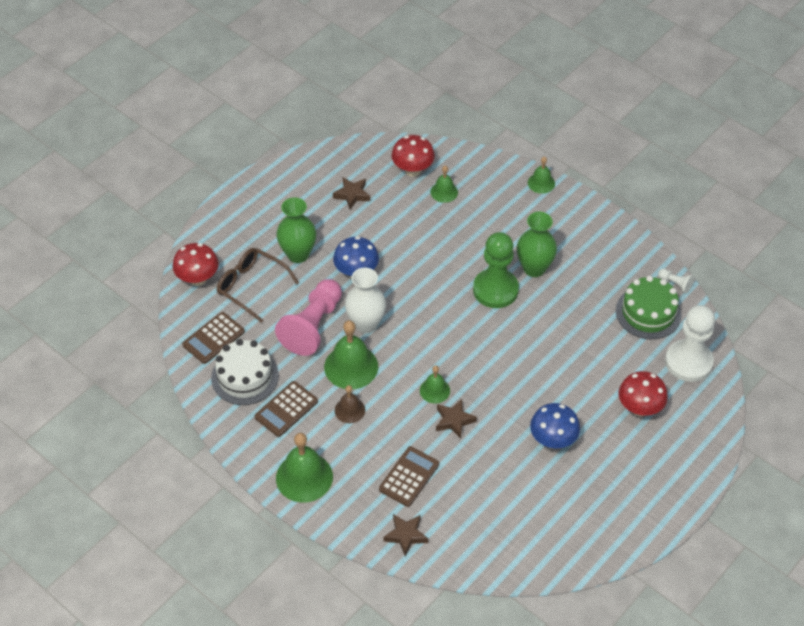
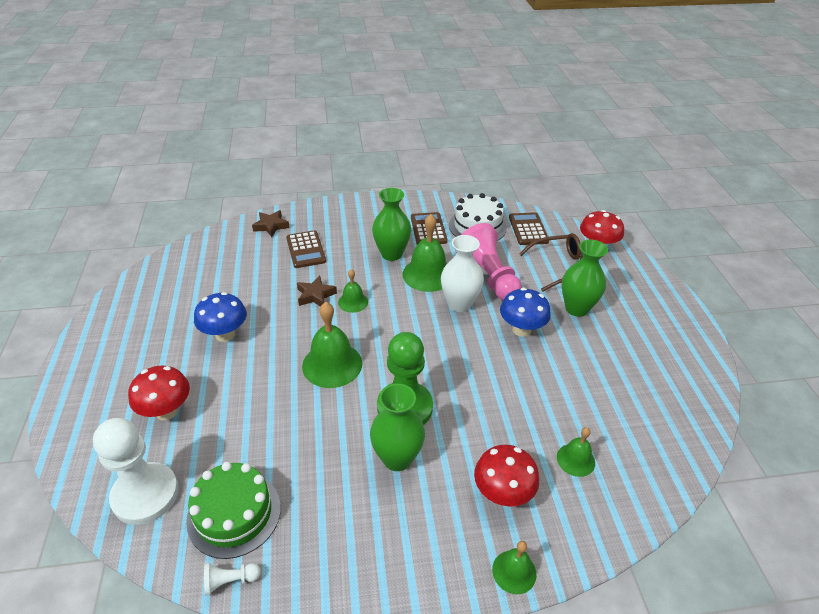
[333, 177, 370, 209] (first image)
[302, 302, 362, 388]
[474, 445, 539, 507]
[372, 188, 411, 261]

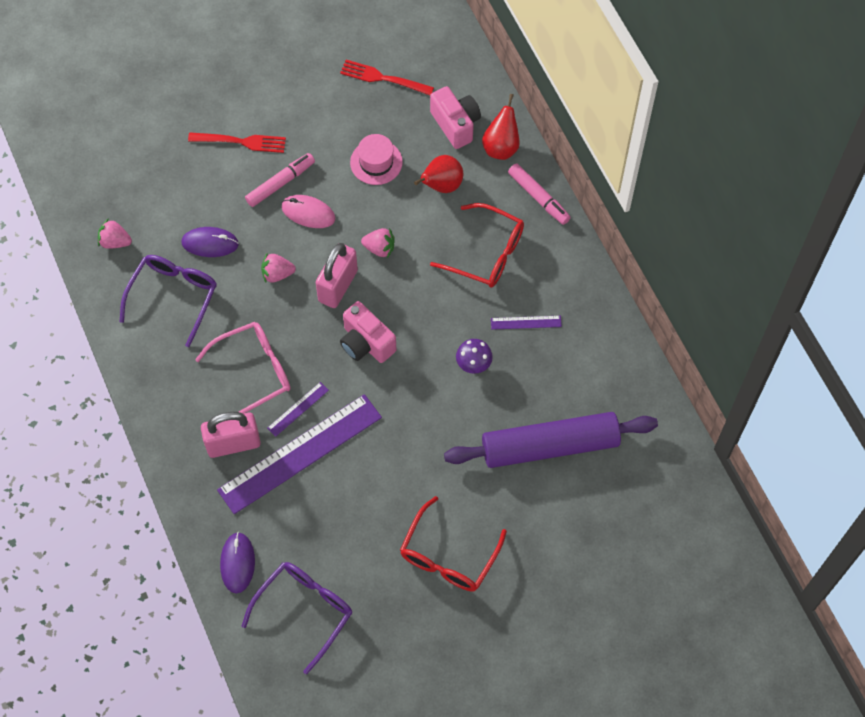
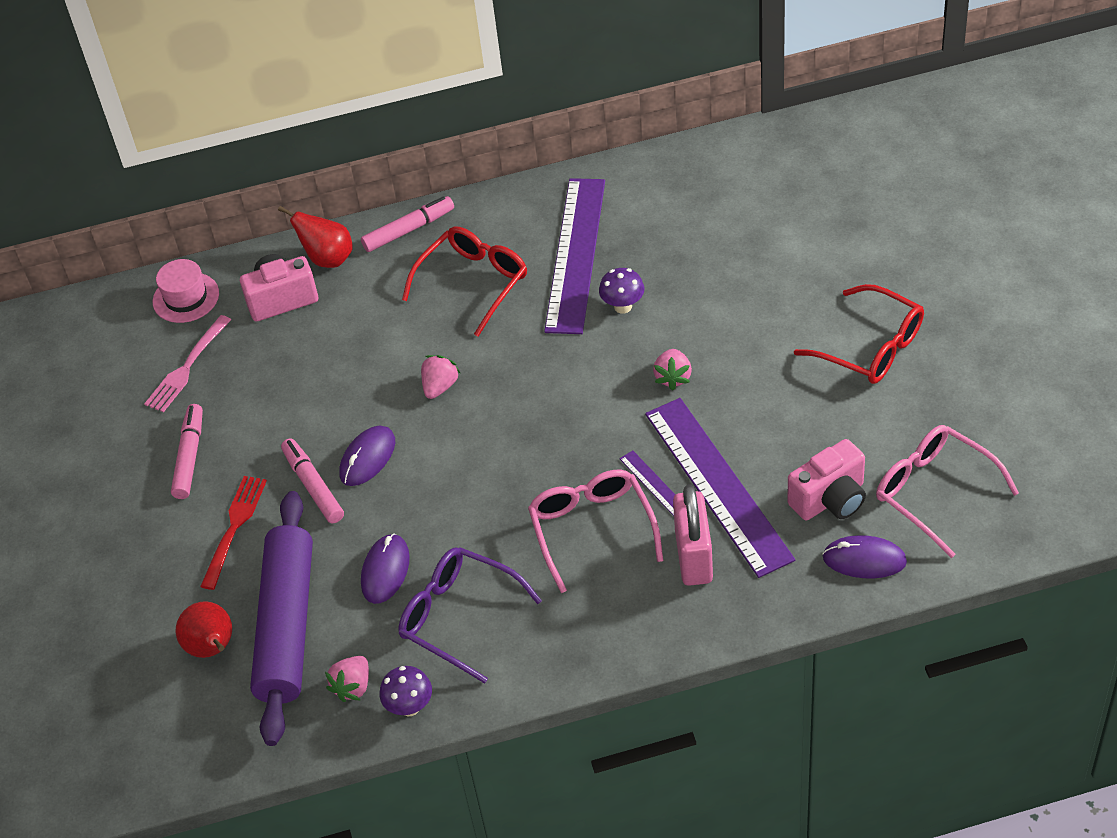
[316, 243, 358, 308] (first image)
[171, 404, 203, 499]
[380, 666, 432, 716]
[653, 349, 692, 390]
[788, 439, 866, 520]
[153, 259, 219, 323]
[175, 601, 232, 658]
[250, 491, 313, 746]
[876, 425, 1019, 558]
[339, 426, 395, 486]
[144, 315, 231, 413]
[544, 178, 605, 334]

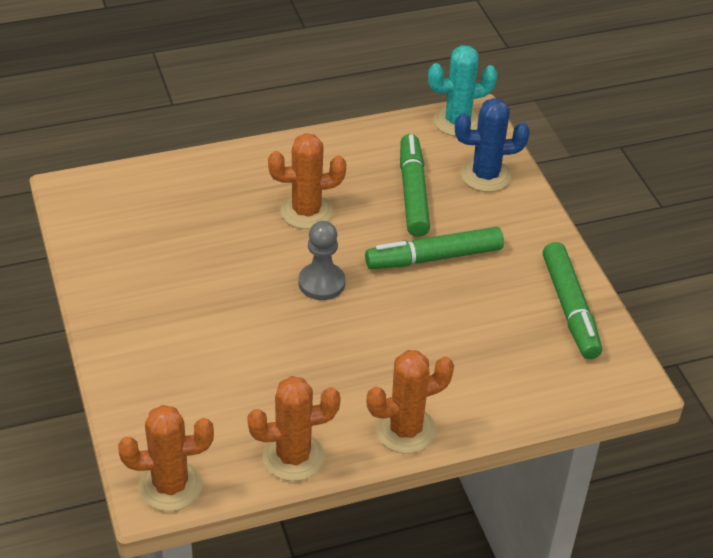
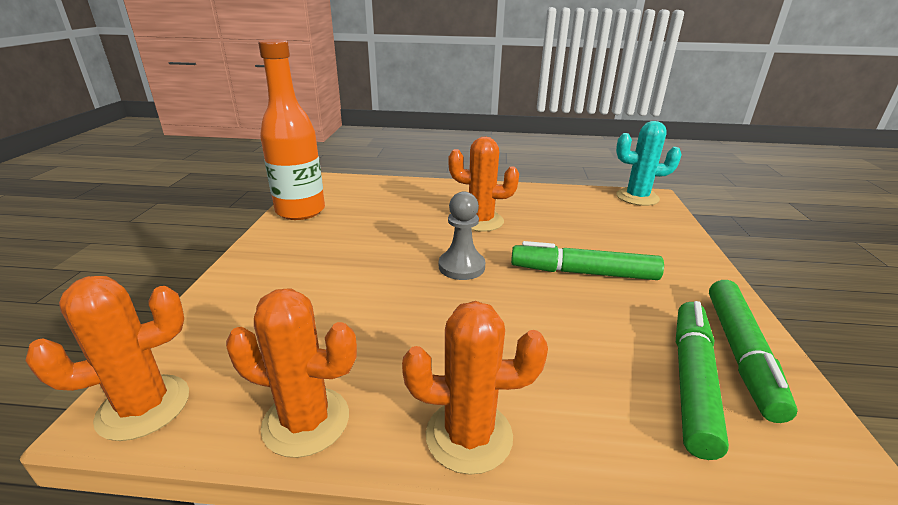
[455, 98, 530, 192] (first image)
[258, 39, 325, 220]
[676, 301, 729, 460]
[25, 276, 189, 441]

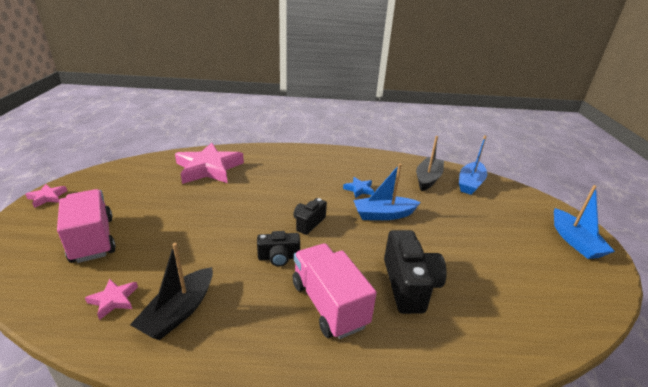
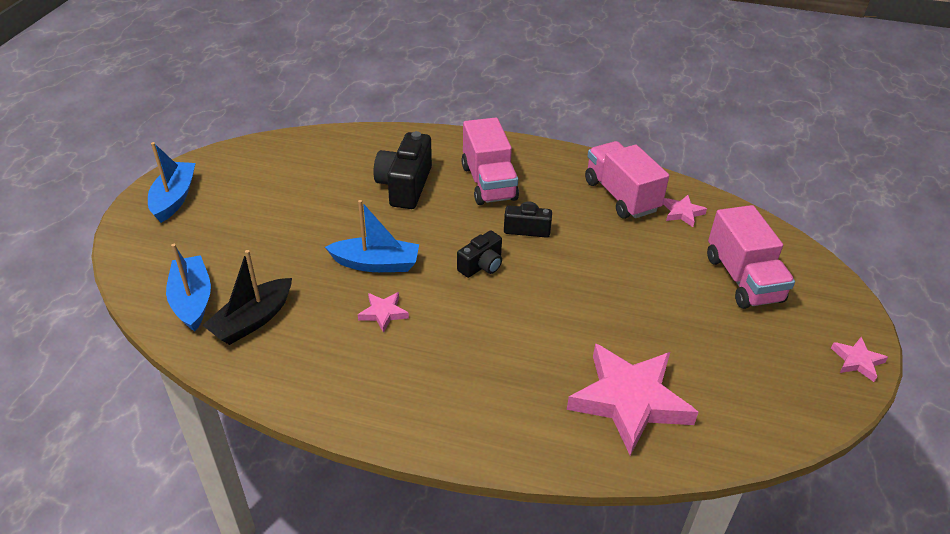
[585, 141, 669, 219]
[358, 292, 409, 333]
[166, 244, 211, 331]

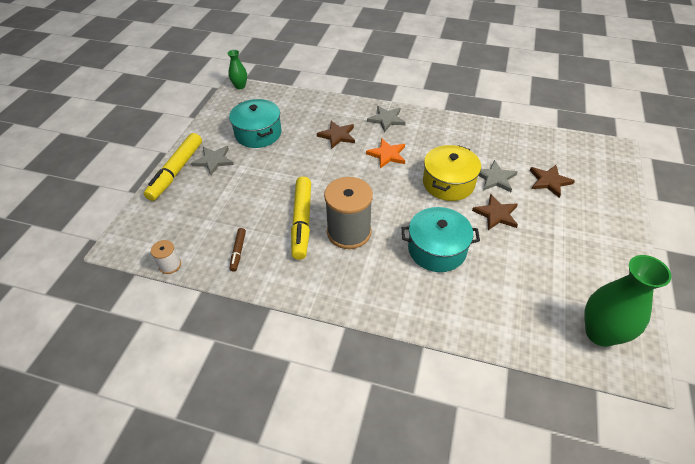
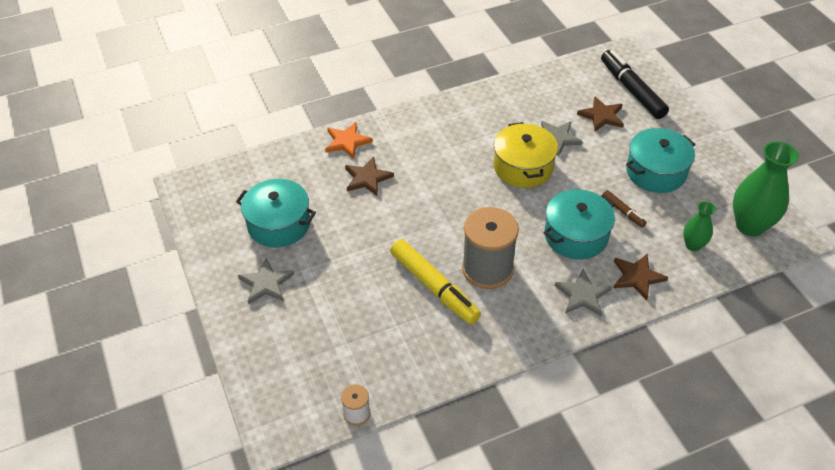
[144, 133, 202, 201] (first image)
[601, 50, 669, 119]
[626, 128, 696, 193]
[683, 201, 716, 251]
[603, 190, 647, 227]
[325, 122, 373, 159]
[555, 269, 612, 316]
[614, 254, 668, 300]

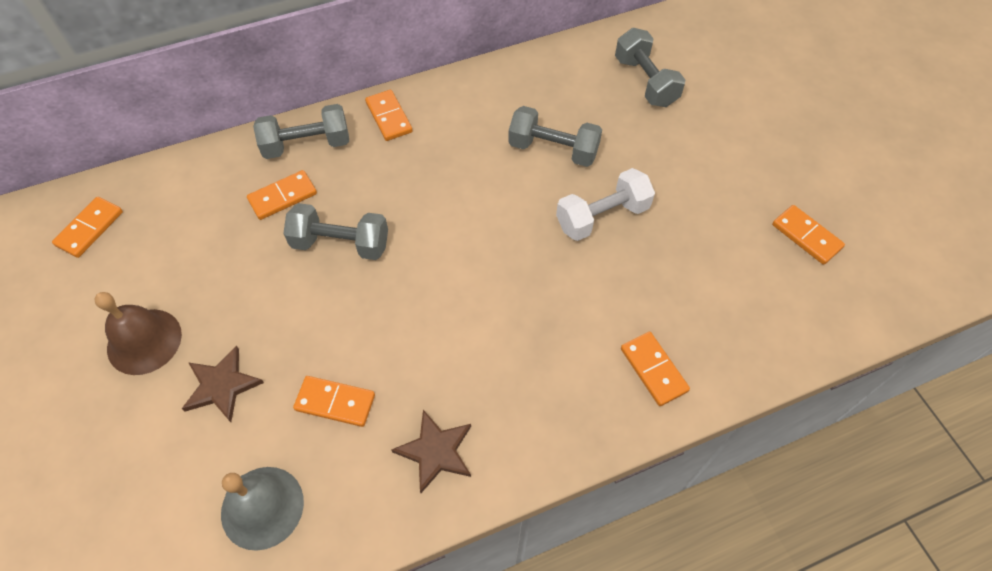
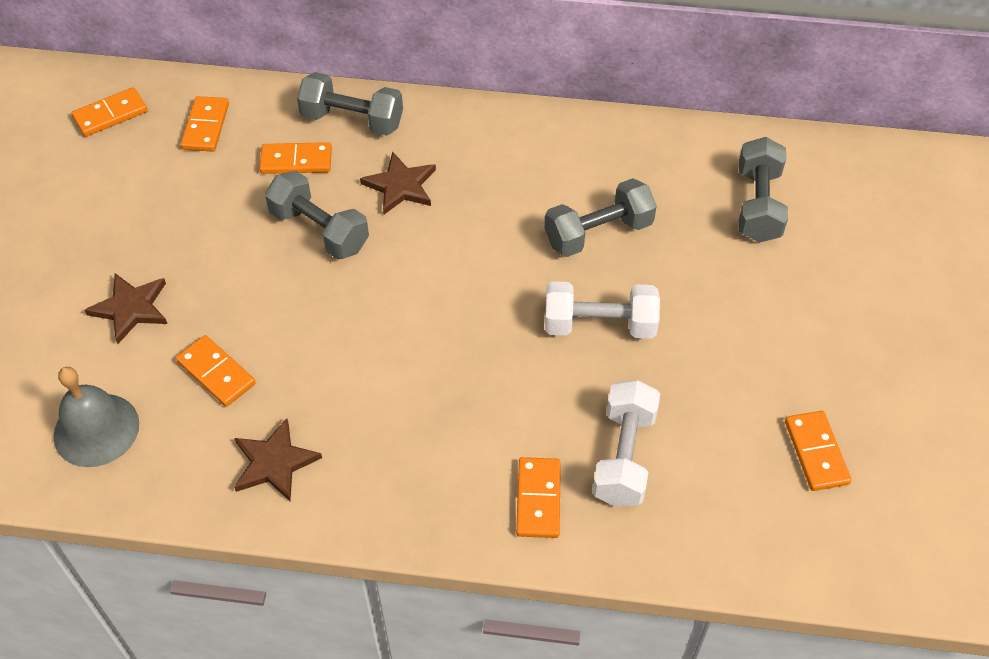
[94, 292, 182, 375] (first image)
[360, 152, 436, 214]
[592, 380, 660, 507]
[181, 96, 229, 152]
[544, 178, 657, 257]

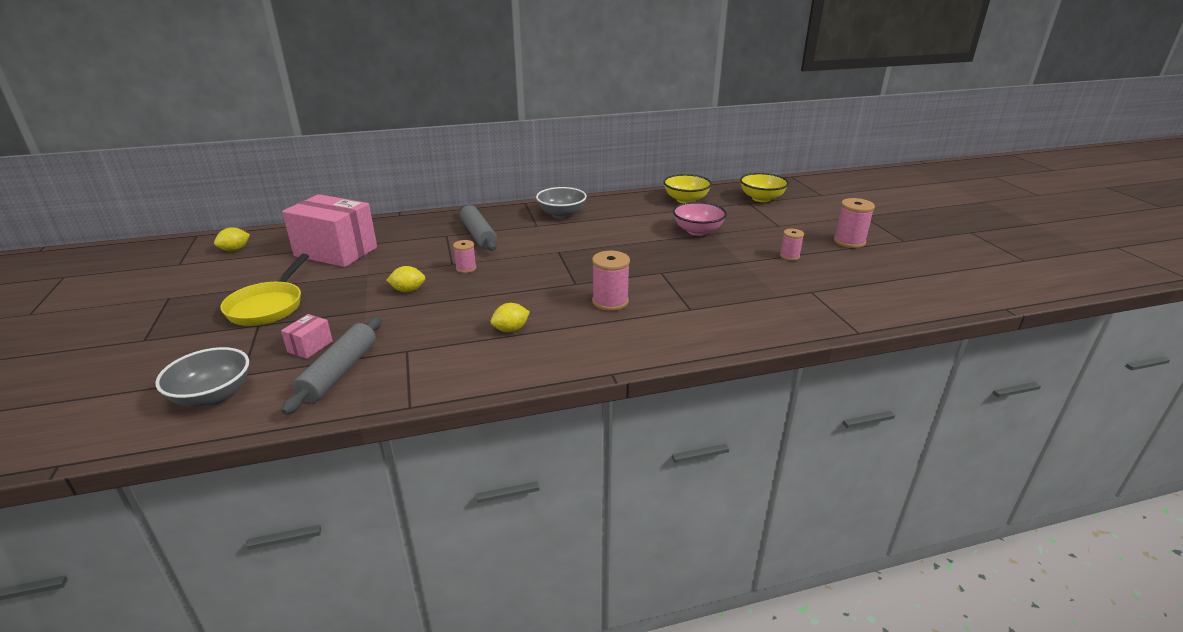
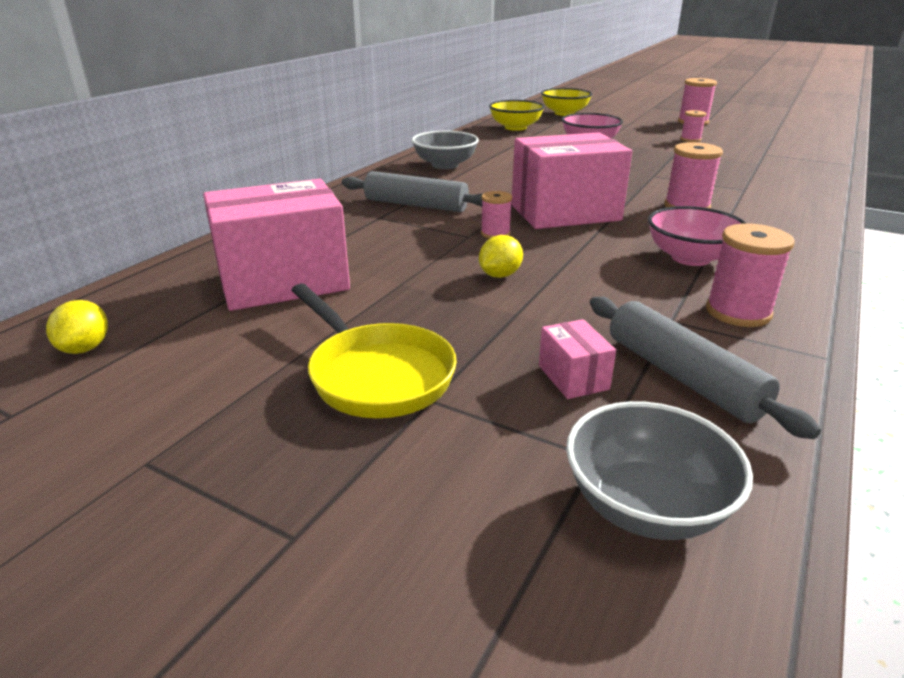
[511, 132, 632, 229]
[706, 223, 795, 327]
[648, 206, 747, 266]

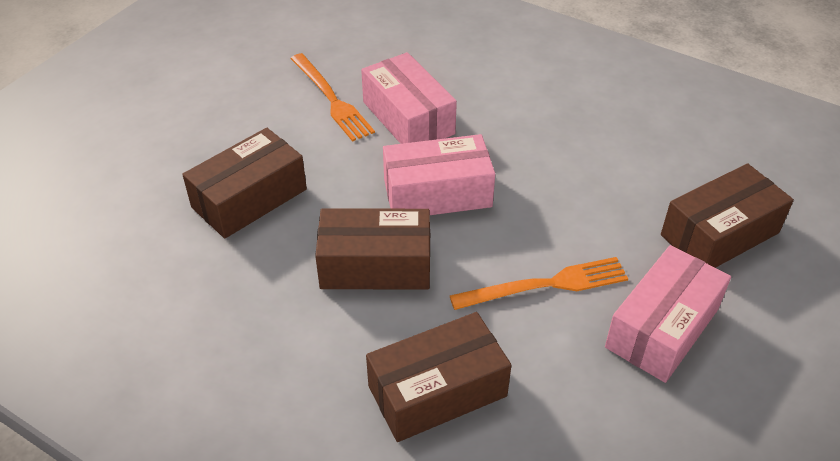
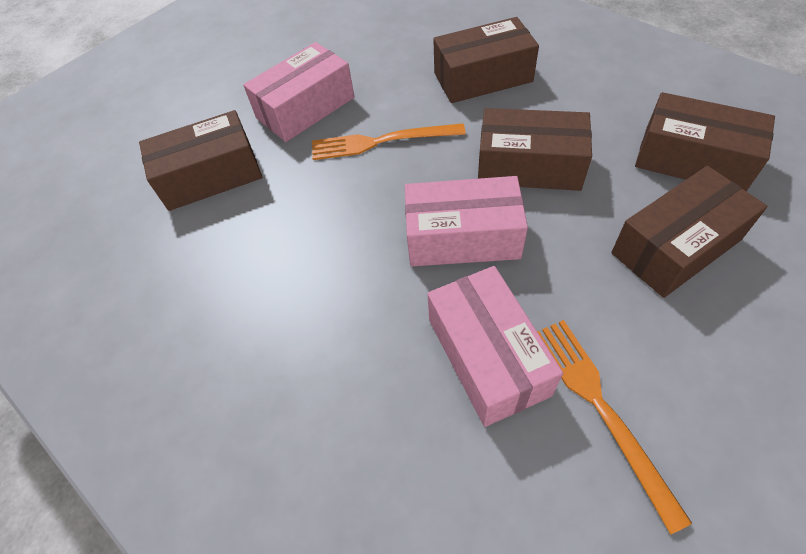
[635, 92, 775, 191]

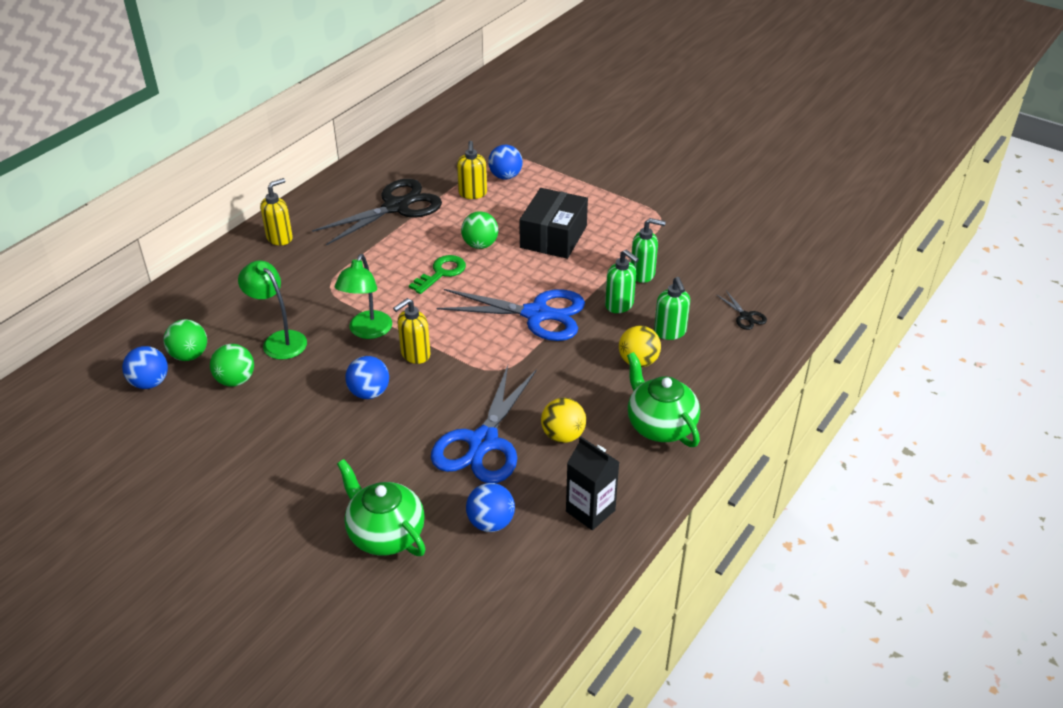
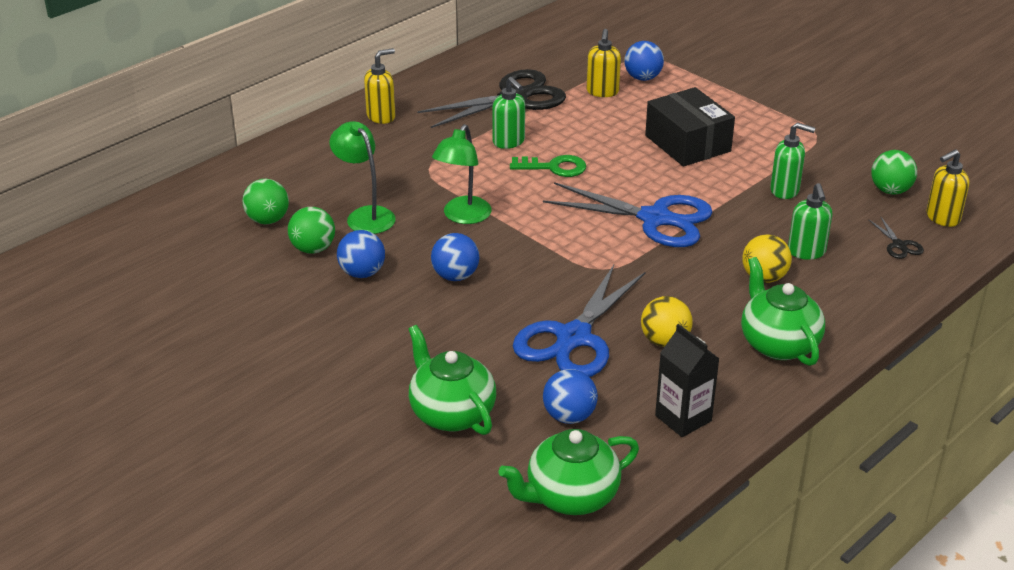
[498, 429, 639, 515]
[337, 230, 385, 278]
[926, 149, 969, 227]
[871, 150, 917, 195]
[492, 77, 525, 149]
[510, 155, 586, 177]
[645, 87, 735, 167]

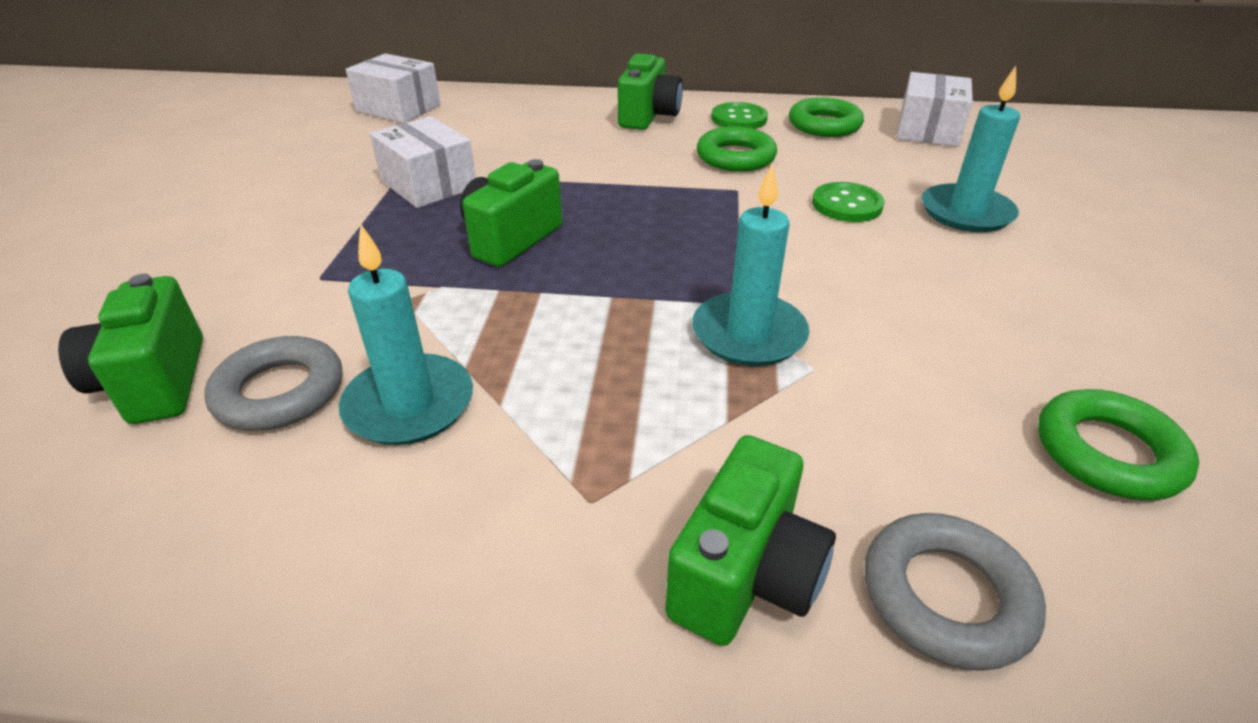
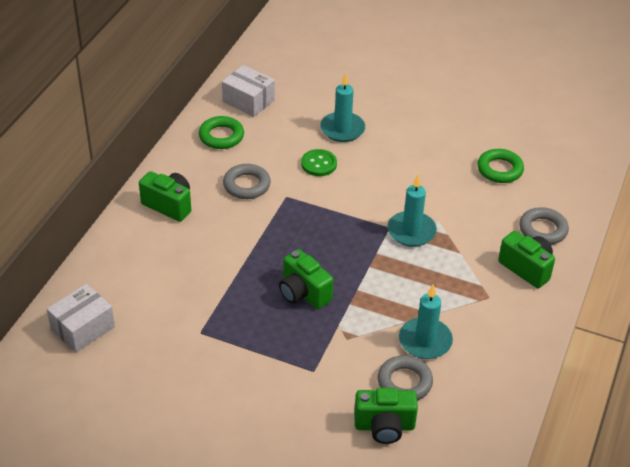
[370, 116, 476, 208] (first image)
[711, 102, 768, 129] (first image)
[223, 164, 271, 199]

